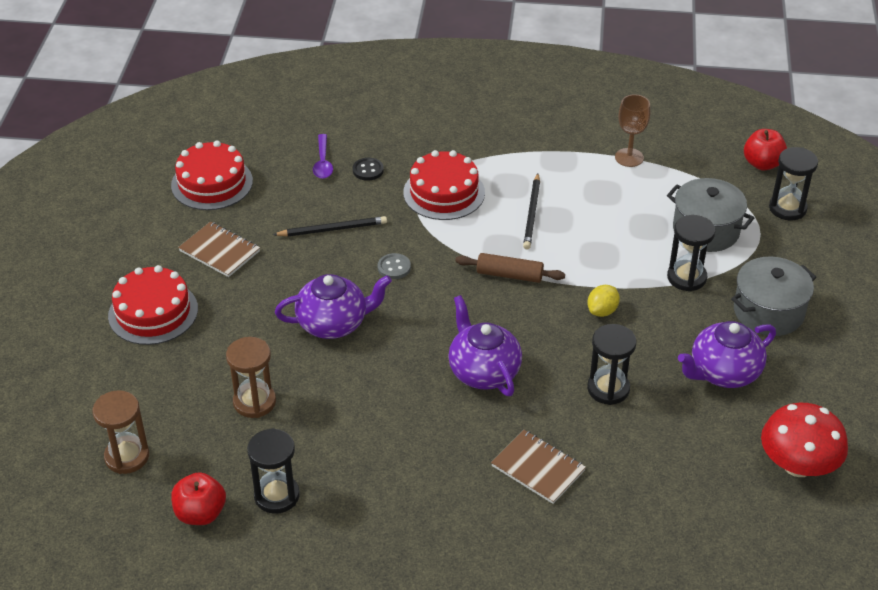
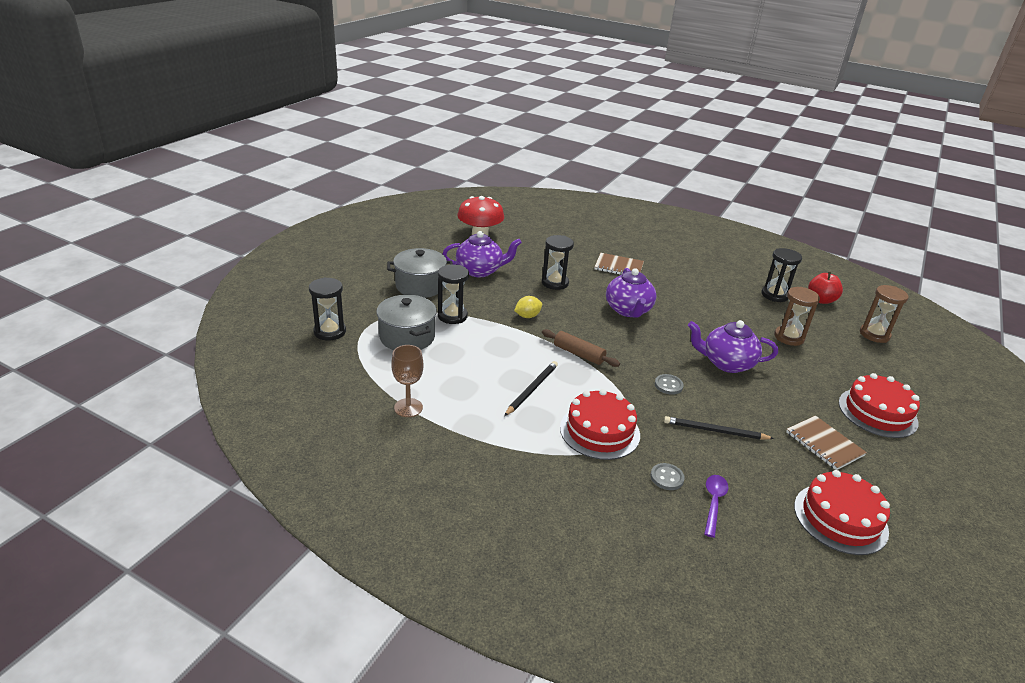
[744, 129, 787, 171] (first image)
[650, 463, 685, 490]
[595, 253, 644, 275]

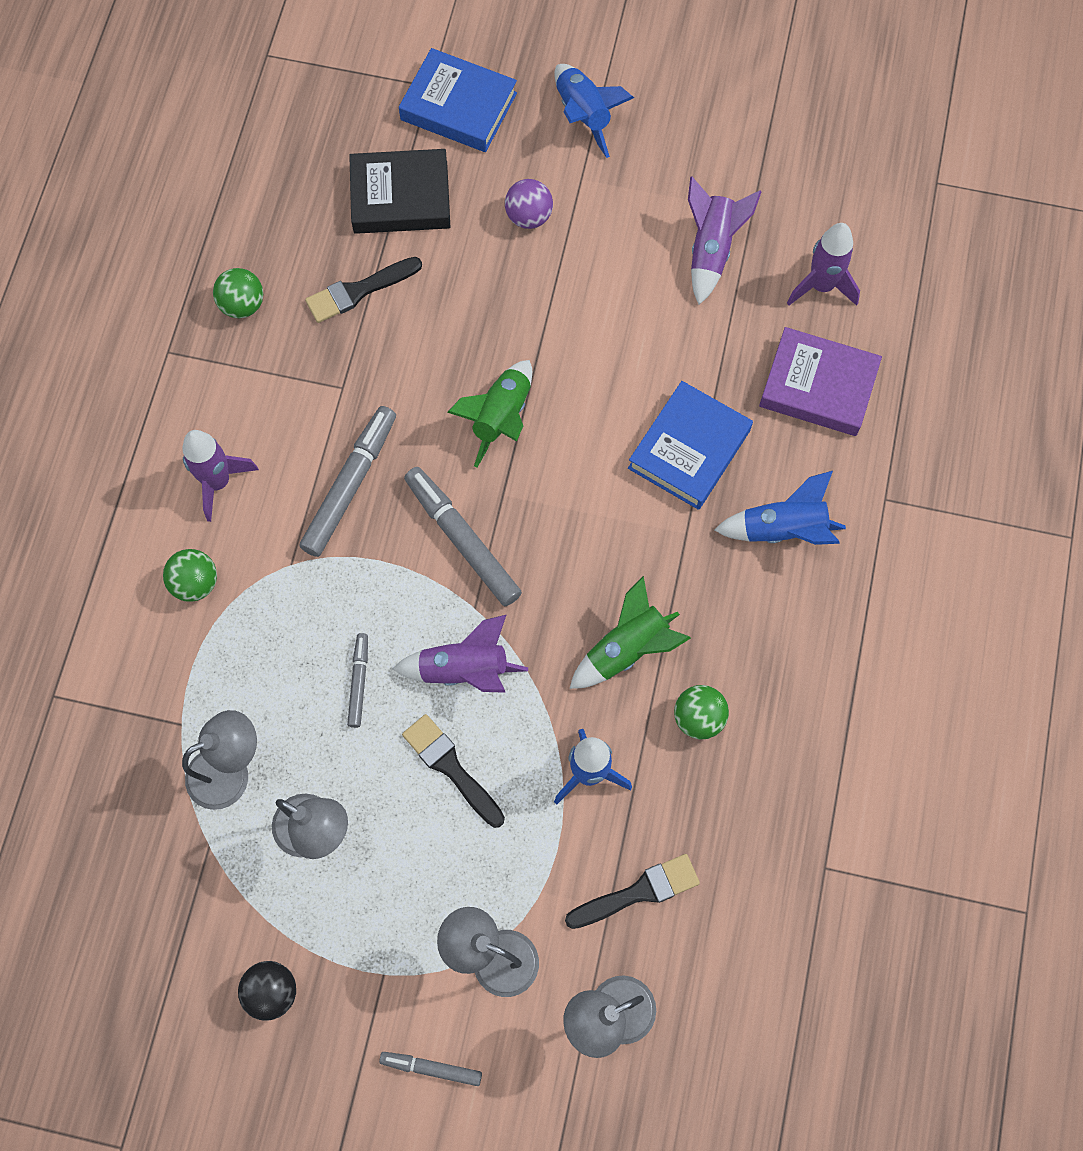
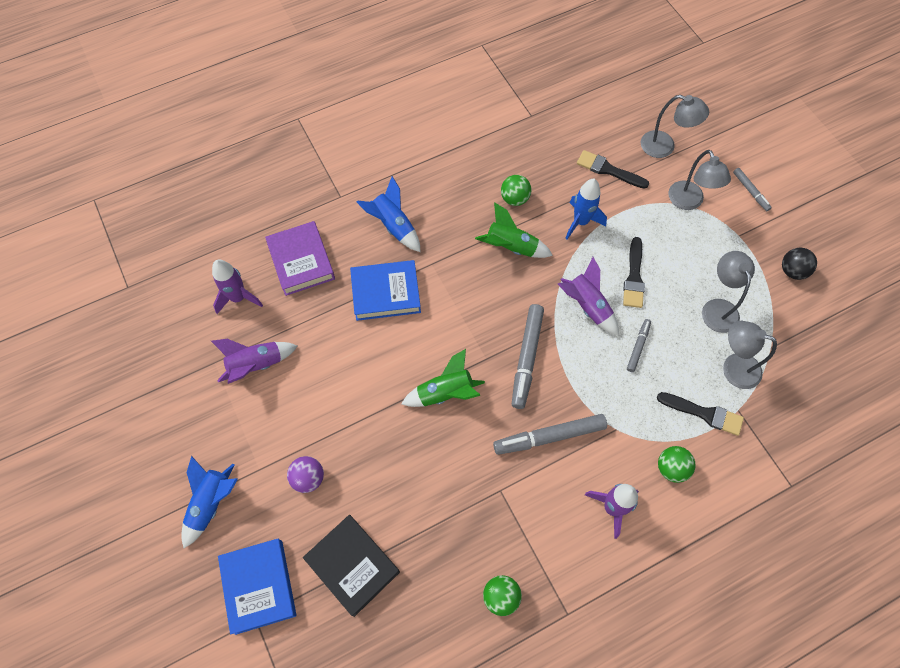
[657, 392, 744, 436]
[627, 319, 651, 372]

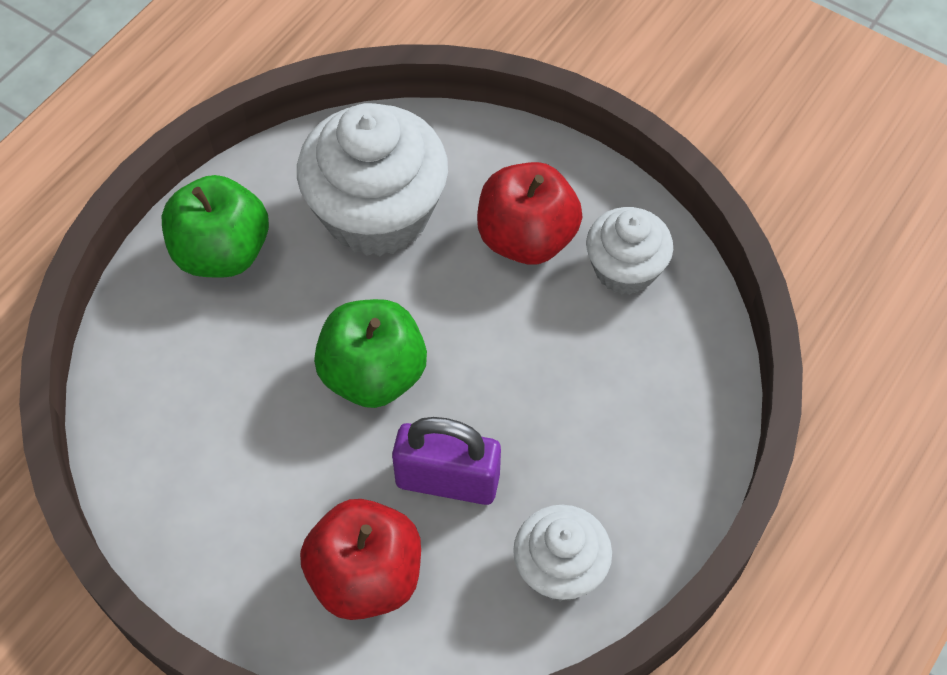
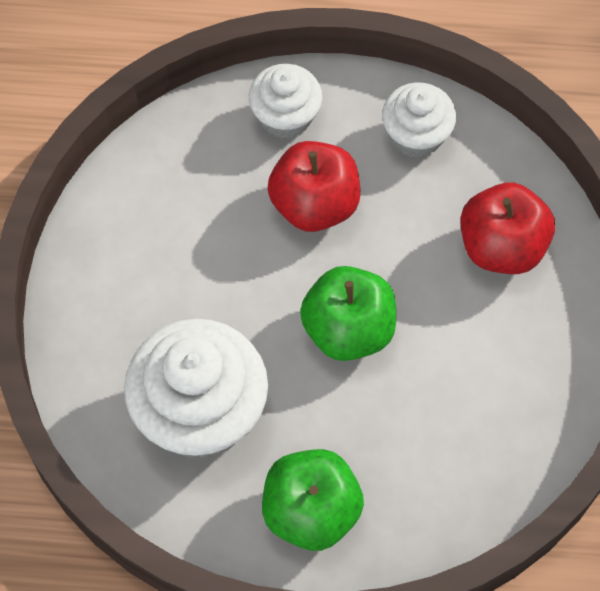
[392, 417, 501, 505] (first image)
[267, 141, 360, 232]
[249, 64, 322, 139]

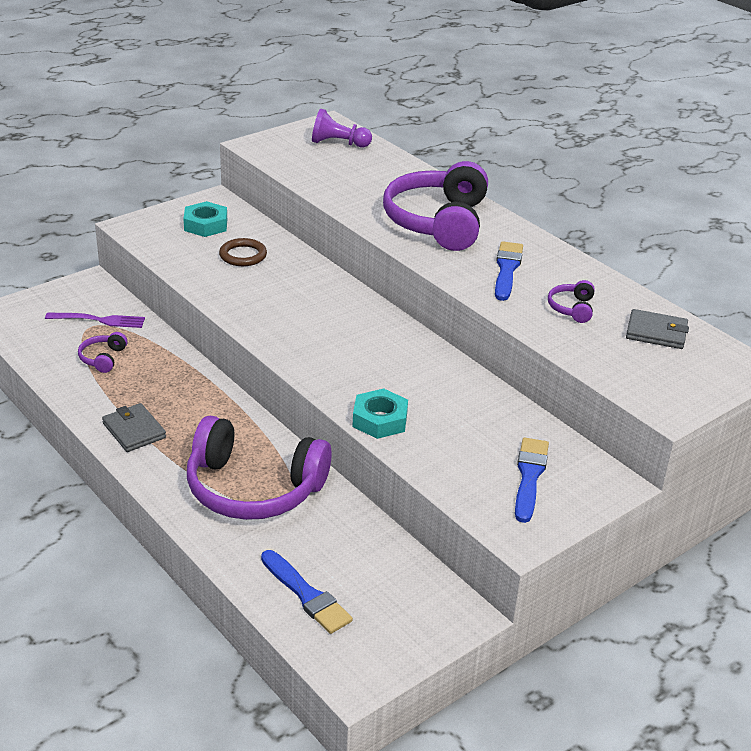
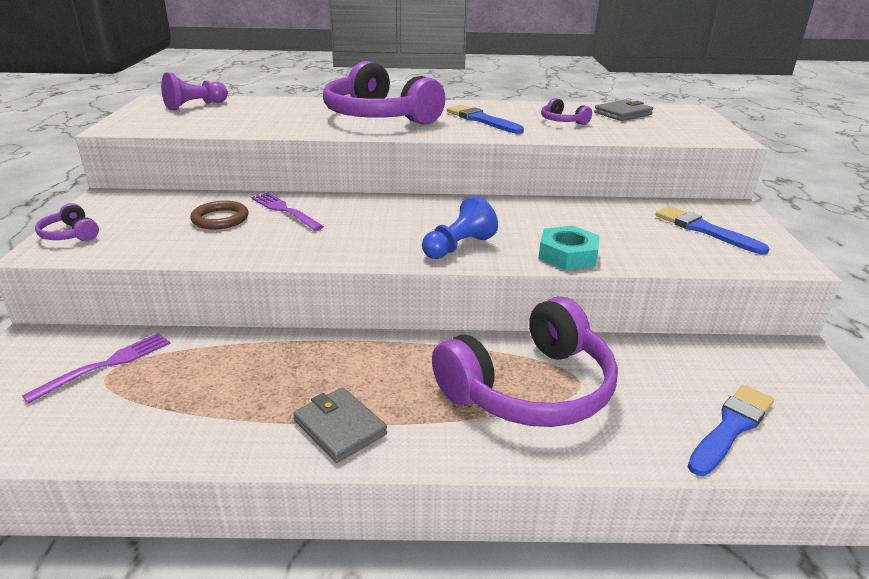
[183, 201, 227, 237] (first image)
[251, 193, 324, 231]
[422, 196, 498, 259]
[35, 203, 99, 241]
[293, 387, 387, 463]
[688, 385, 774, 476]

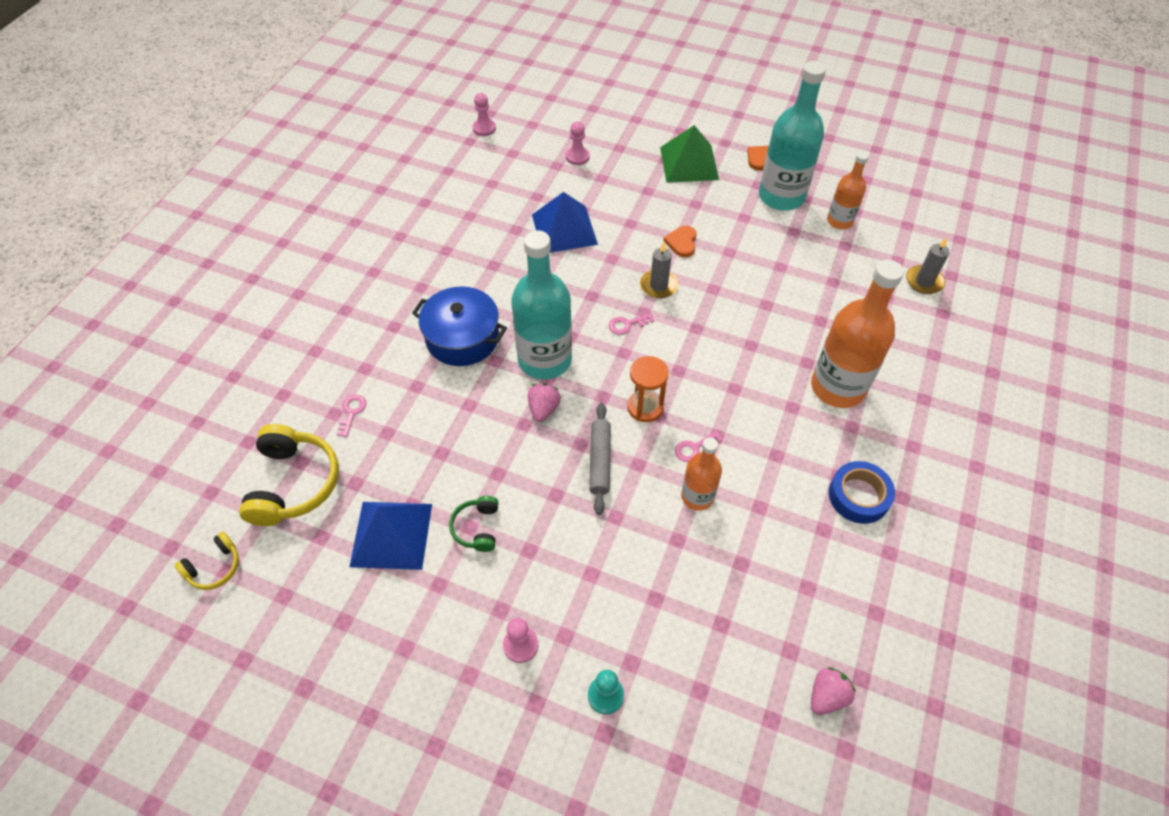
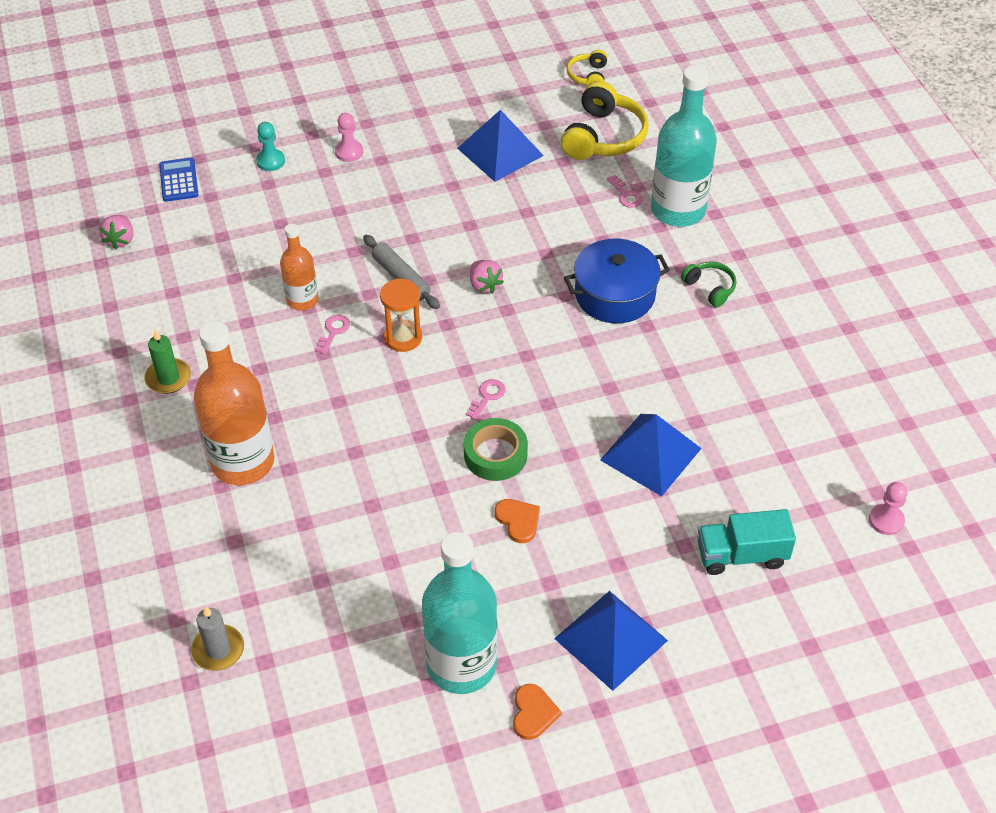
[827, 152, 869, 229] (first image)
[159, 157, 199, 202]
[681, 262, 736, 307]
[651, 65, 717, 227]
[698, 509, 796, 575]
[464, 418, 528, 481]
[144, 329, 191, 394]
[554, 591, 668, 691]
[561, 81, 649, 160]

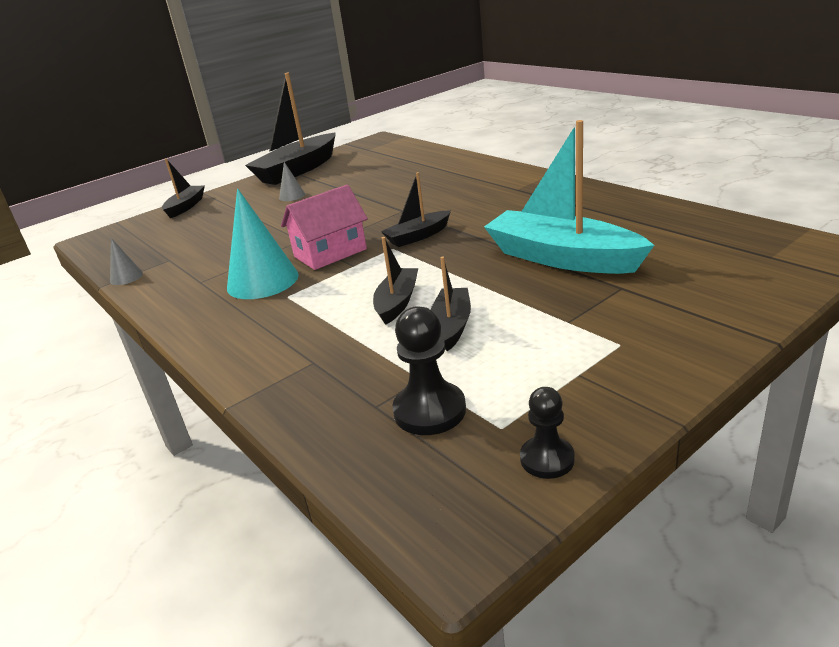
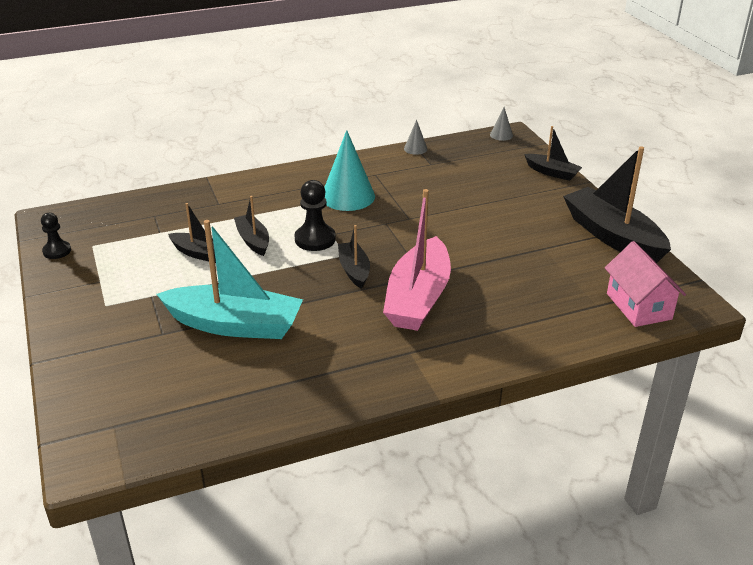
[383, 189, 451, 331]
[490, 107, 513, 141]
[605, 241, 686, 327]
[295, 180, 336, 251]
[234, 196, 269, 256]
[156, 220, 303, 339]

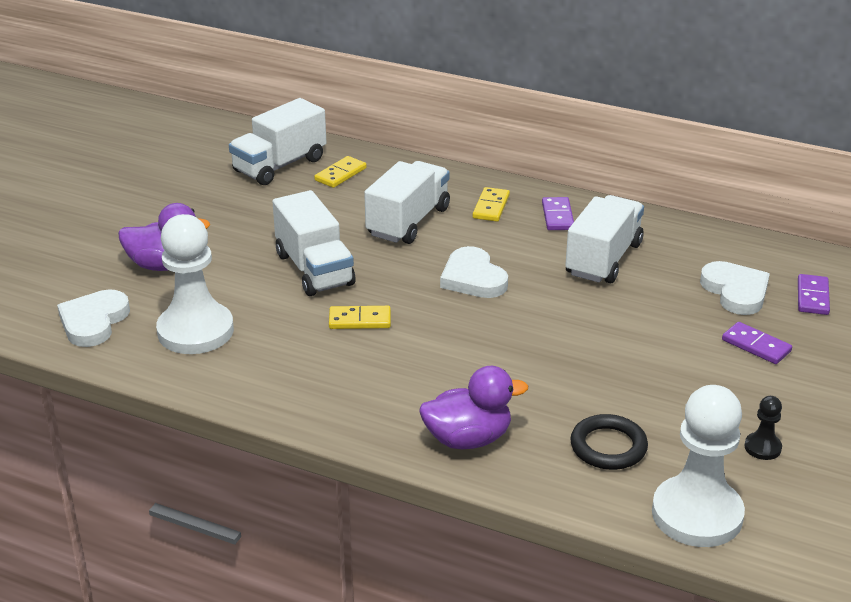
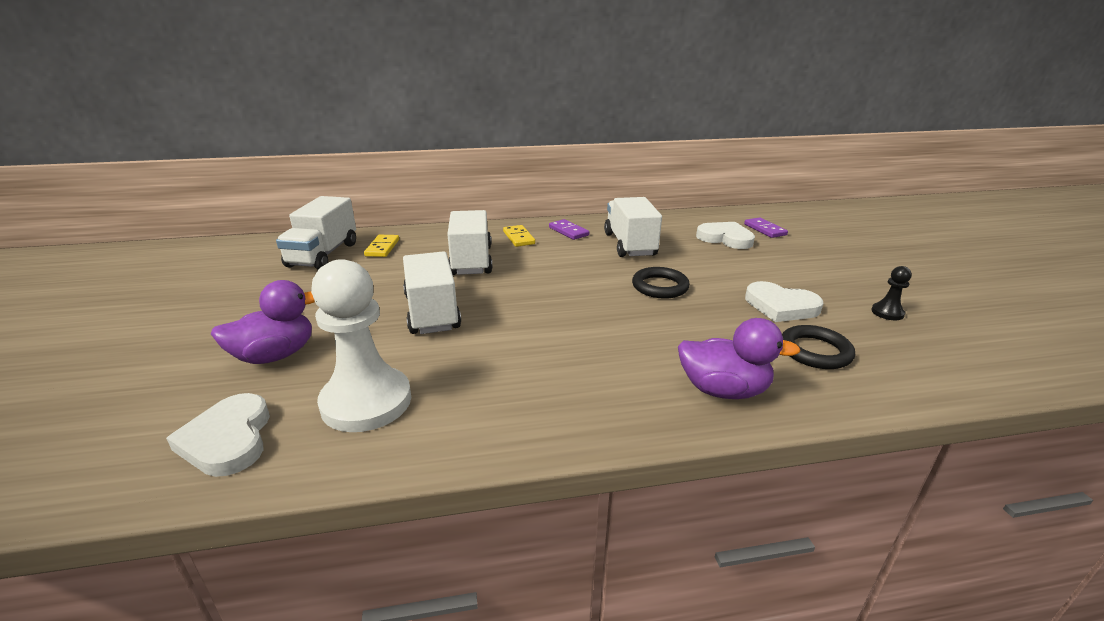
[329, 306, 391, 329] (first image)
[652, 385, 745, 547] (first image)
[722, 322, 792, 364] (first image)
[632, 267, 690, 299]
[745, 281, 823, 322]
[403, 251, 461, 334]
[678, 318, 800, 399]

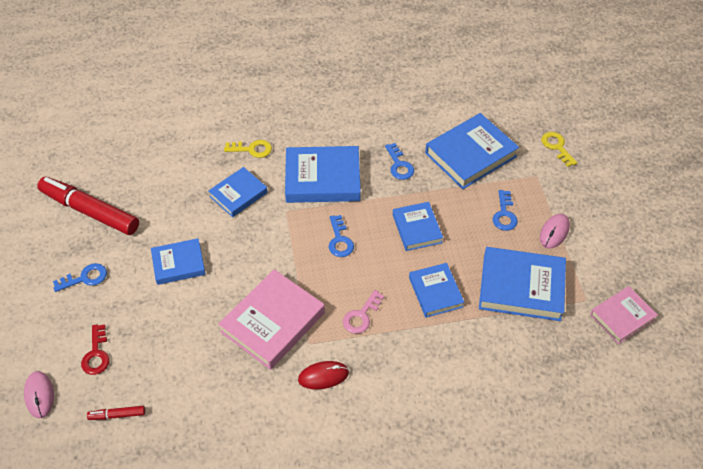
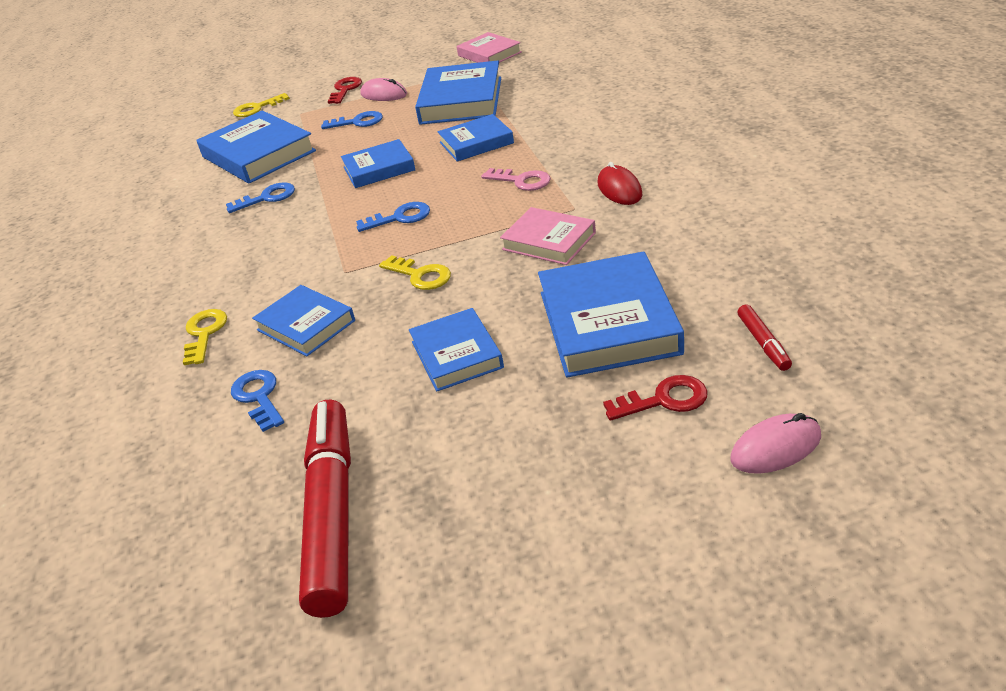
[328, 77, 362, 104]
[379, 255, 451, 290]
[231, 370, 284, 432]
[538, 251, 684, 377]
[299, 400, 351, 618]
[500, 207, 596, 265]

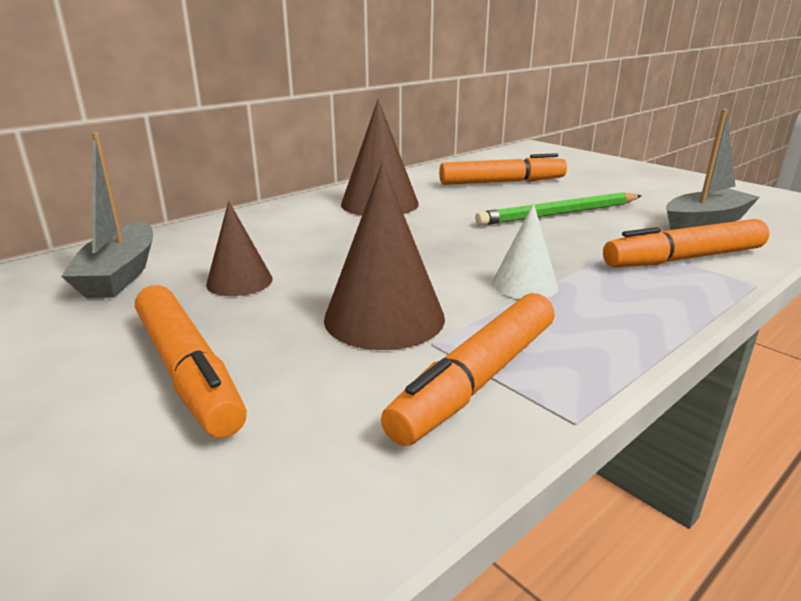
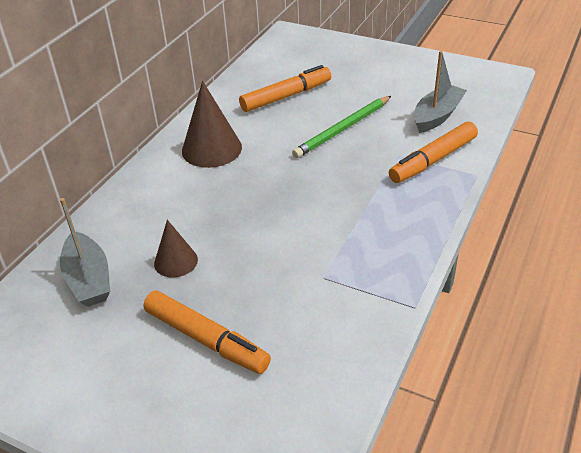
[324, 163, 445, 350] (first image)
[381, 293, 555, 446] (first image)
[492, 203, 558, 299] (first image)

